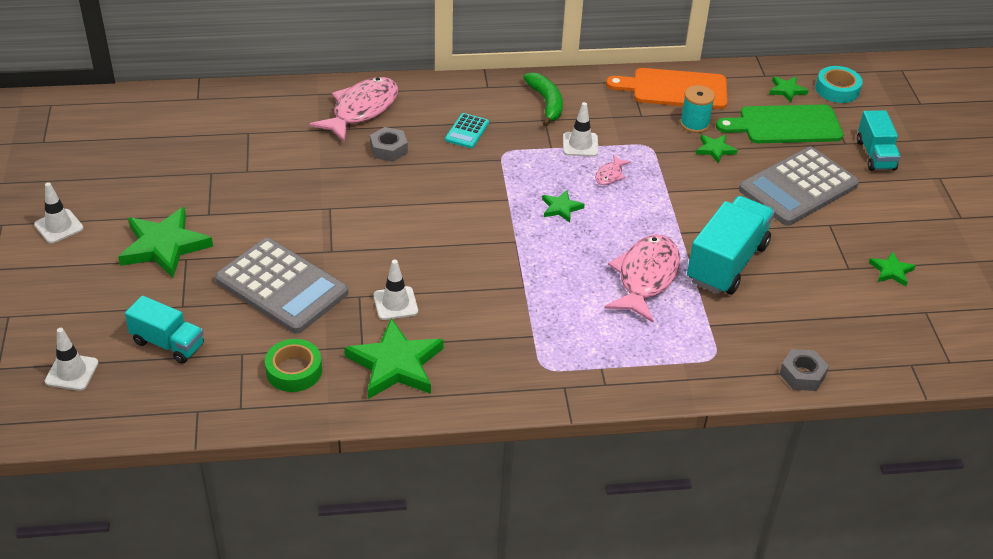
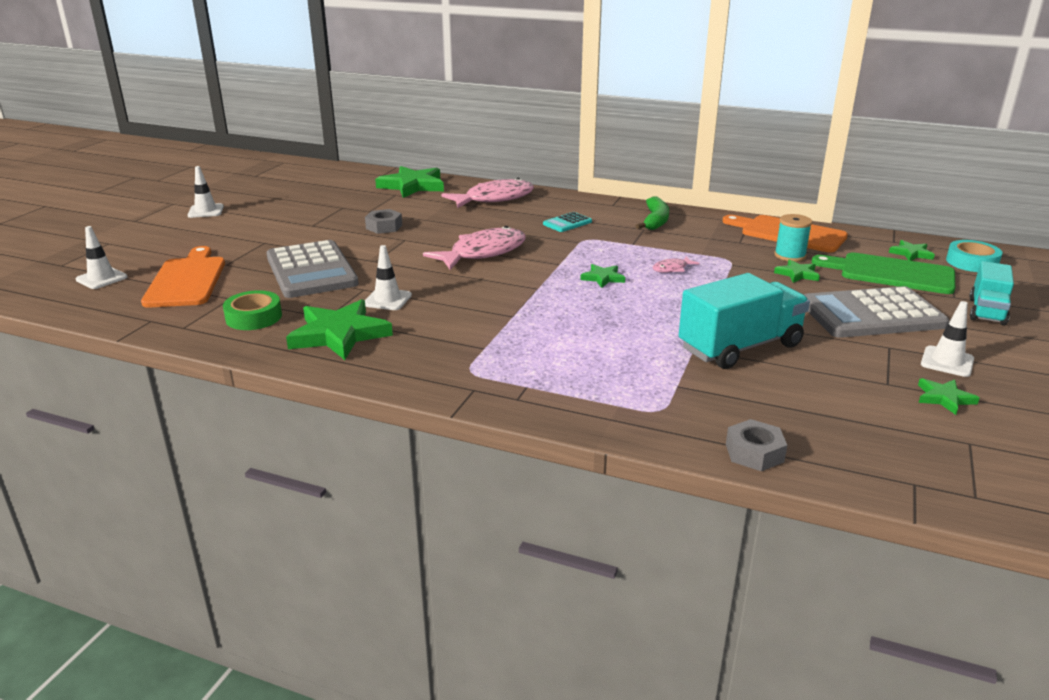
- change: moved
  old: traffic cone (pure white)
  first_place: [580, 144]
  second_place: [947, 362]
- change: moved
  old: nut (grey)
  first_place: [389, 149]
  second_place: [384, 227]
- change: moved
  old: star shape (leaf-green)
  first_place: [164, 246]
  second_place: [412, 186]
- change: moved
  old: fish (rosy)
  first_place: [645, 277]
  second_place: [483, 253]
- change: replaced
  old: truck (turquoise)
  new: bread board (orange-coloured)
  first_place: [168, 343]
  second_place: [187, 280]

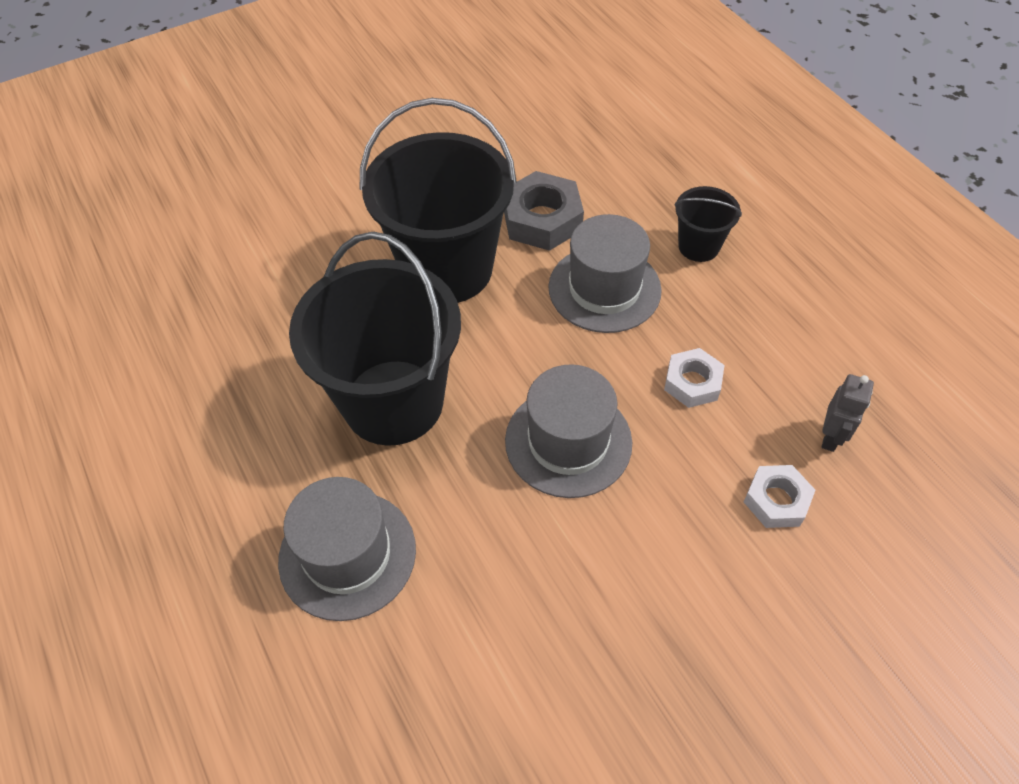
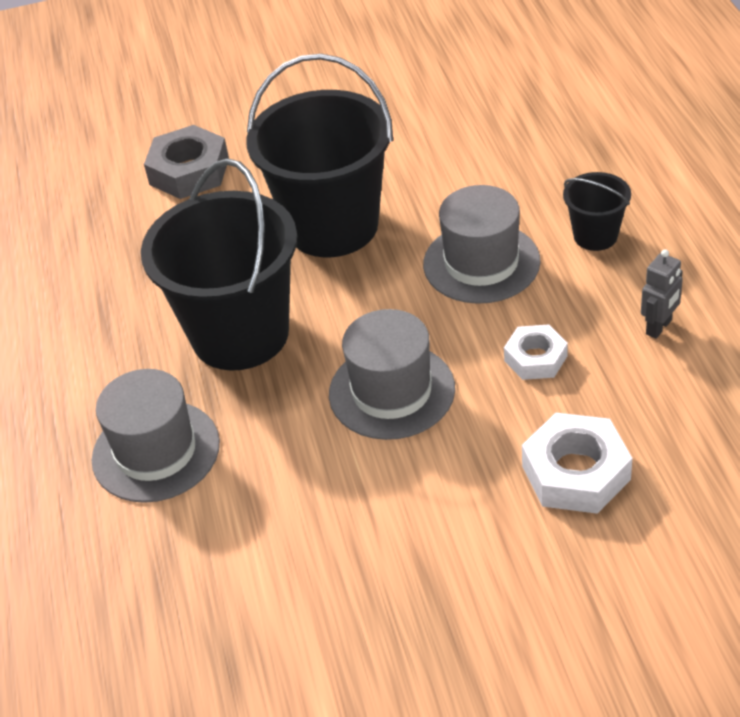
- change: moved
  old: nut (grey)
  first_place: [542, 219]
  second_place: [189, 171]
- change: moved
  old: robot figure (grey)
  first_place: [831, 437]
  second_place: [659, 327]
- change: resized
  old: nut (pure white)
  first_place: [776, 500]
  second_place: [576, 472]
  factor: 1.59

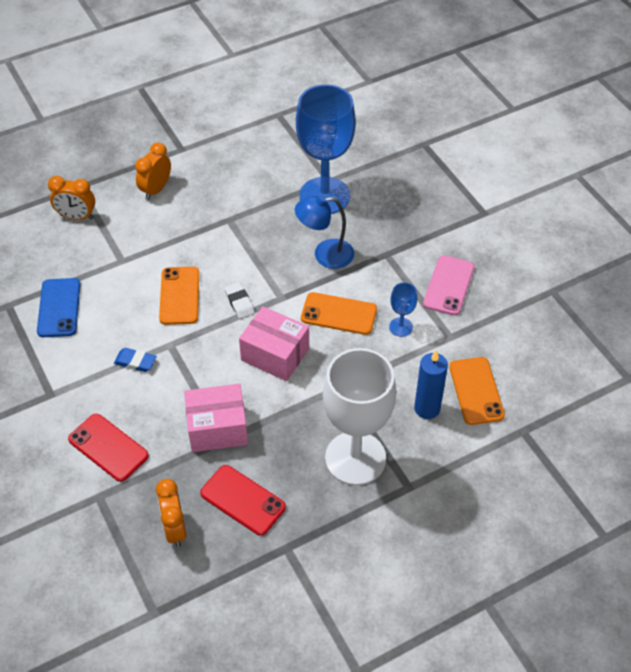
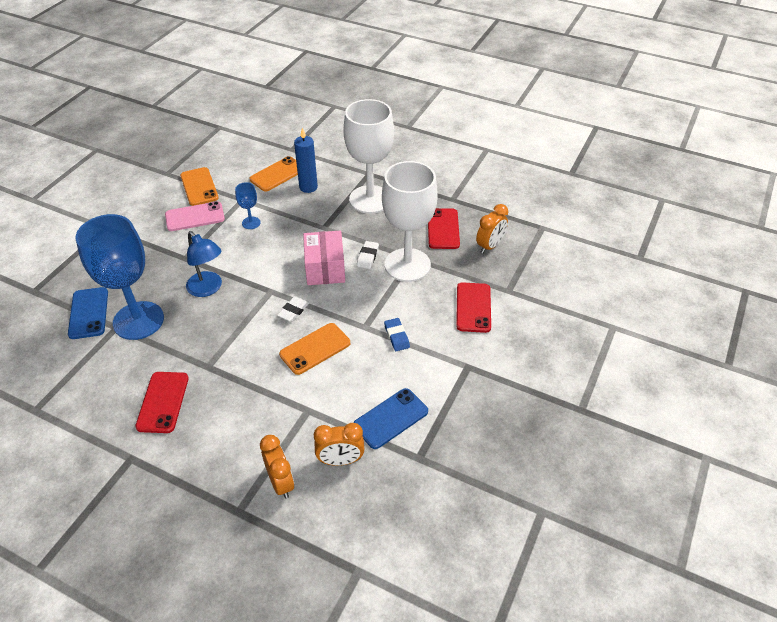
- change: moved
  old: clock (orange-coloured)
  first_place: [156, 189]
  second_place: [340, 460]
- change: moved
  old: smartphone (orange-coloured)
  first_place: [338, 314]
  second_place: [199, 187]
- change: replaced
  old: package (rosy)
  new: goblet (pure white)
  first_place: [217, 428]
  second_place: [407, 265]
- change: added
  new: eraser (pure white)
  second_place: [367, 257]
- change: added
  new: smartphone (royal blue)
  second_place: [89, 313]
- change: added
  new: smartphone (scarlet)
  second_place: [163, 402]

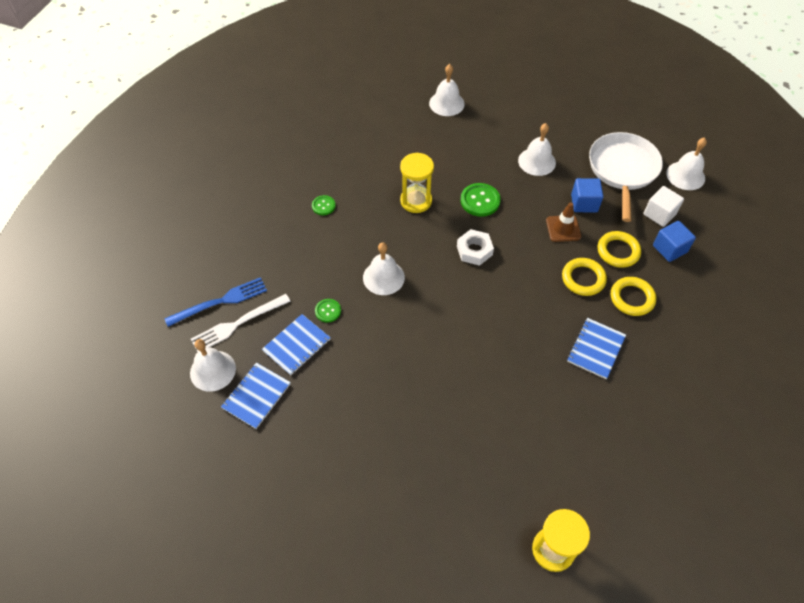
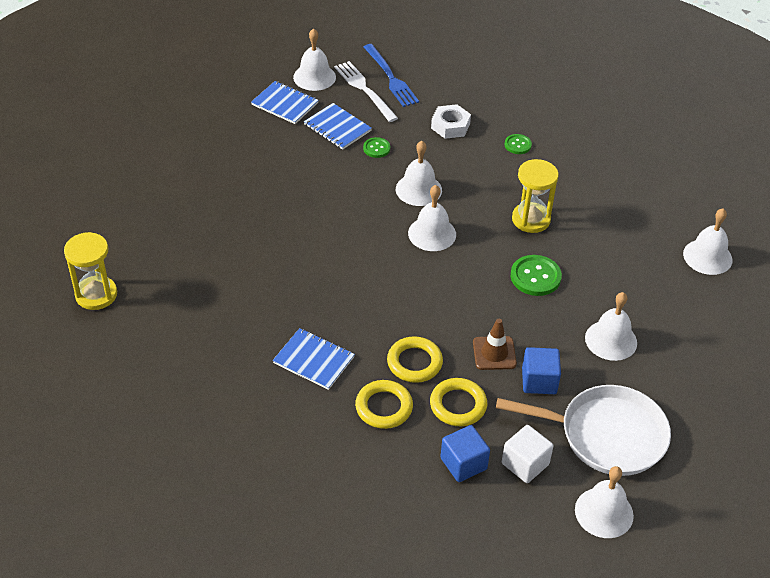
- change: moved
  old: nut (pure white)
  first_place: [474, 250]
  second_place: [450, 126]
- change: added
  new: hand bell (pure white)
  second_place: [432, 233]

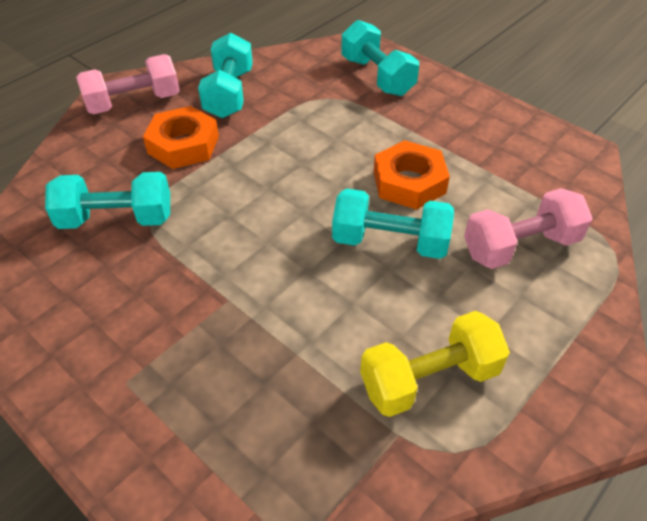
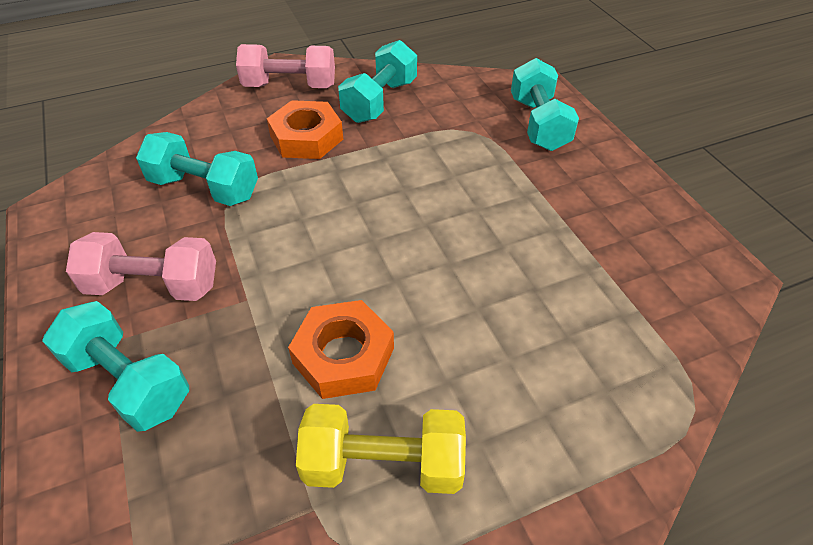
- change: moved
  old: nut (orange-coloured)
  first_place: [409, 182]
  second_place: [343, 355]
- change: moved
  old: hand weight (rosy)
  first_place: [520, 246]
  second_place: [154, 286]
- change: moved
  old: hand weight (turquoise)
  first_place: [390, 242]
  second_place: [129, 381]

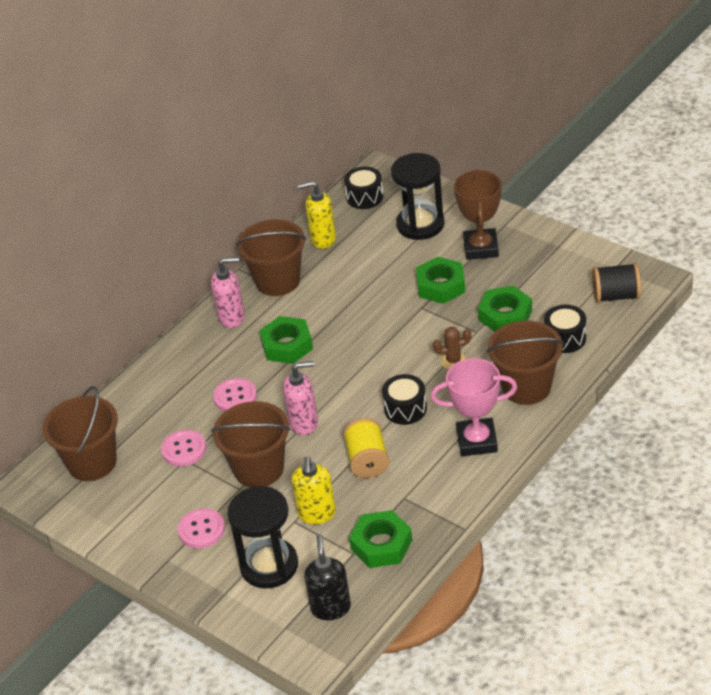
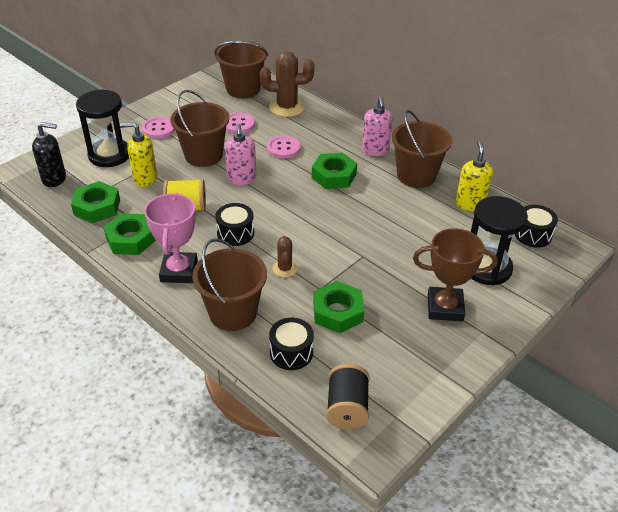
- change: moved
  old: nut (leaf-green)
  first_place: [441, 286]
  second_place: [130, 239]
- change: added
  new: prickly plant (brown)
  second_place: [287, 107]

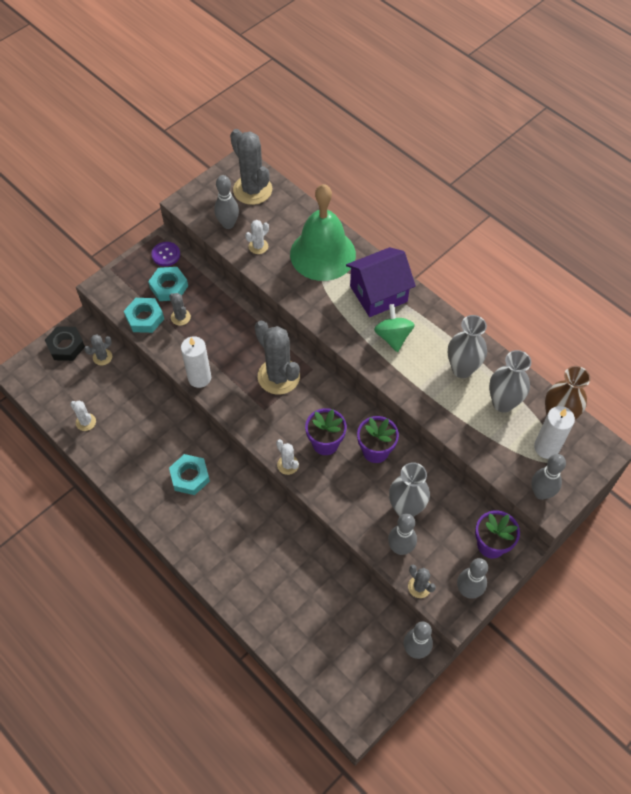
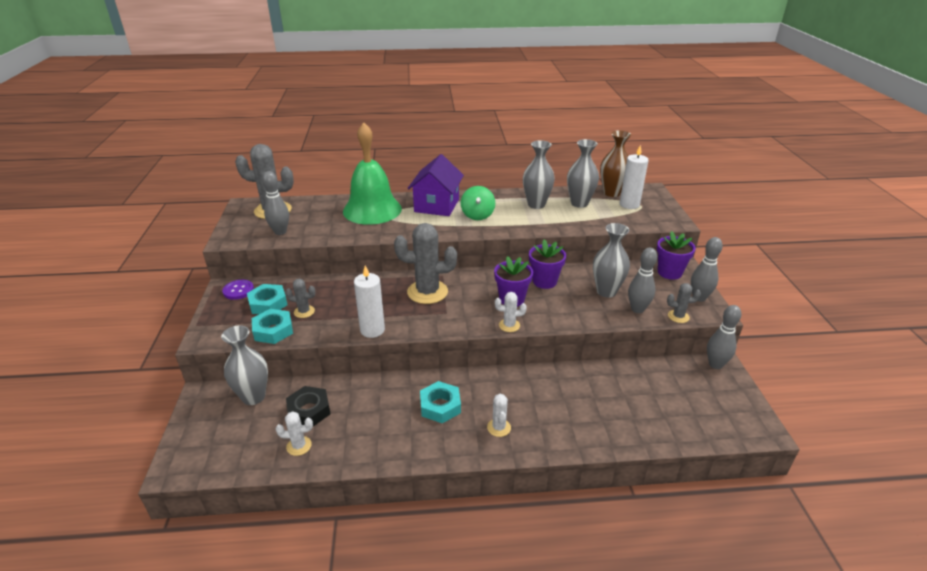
- change: moved
  old: prickly plant (pure white)
  first_place: [258, 246]
  second_place: [499, 427]
- change: turned
  old: spinning top (leaf-green)
  first_place: [393, 337]
  second_place: [477, 215]
  degrees: -120
- change: moved
  old: nut (black)
  first_place: [66, 346]
  second_place: [309, 410]
- change: replaced
  old: prickly plant (grey)
  new: vase (grey)
  first_place: [102, 357]
  second_place: [253, 397]
- change: removed
  old: bowling pin (grey)
  first_place: [541, 493]

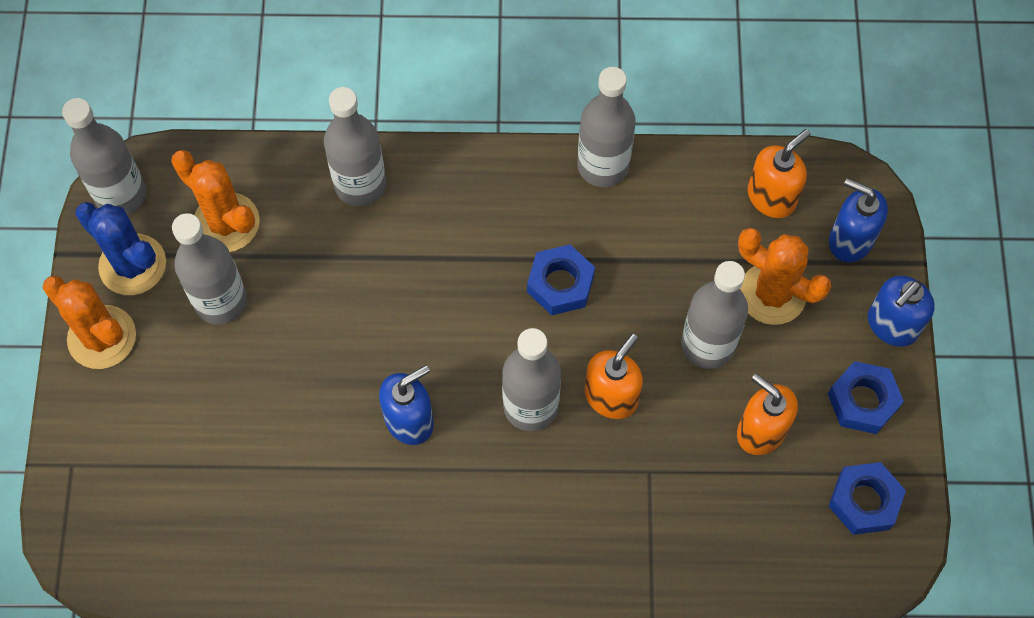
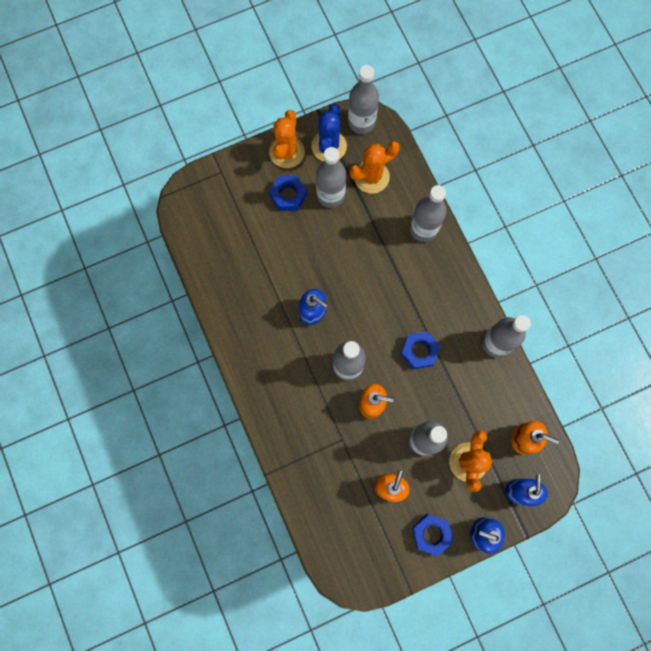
- change: turned
  old: prickly plant (orange-coloured)
  first_place: [226, 223]
  second_place: [371, 177]
  degrees: 45
- change: moved
  old: nut (royal blue)
  first_place: [864, 501]
  second_place: [288, 195]

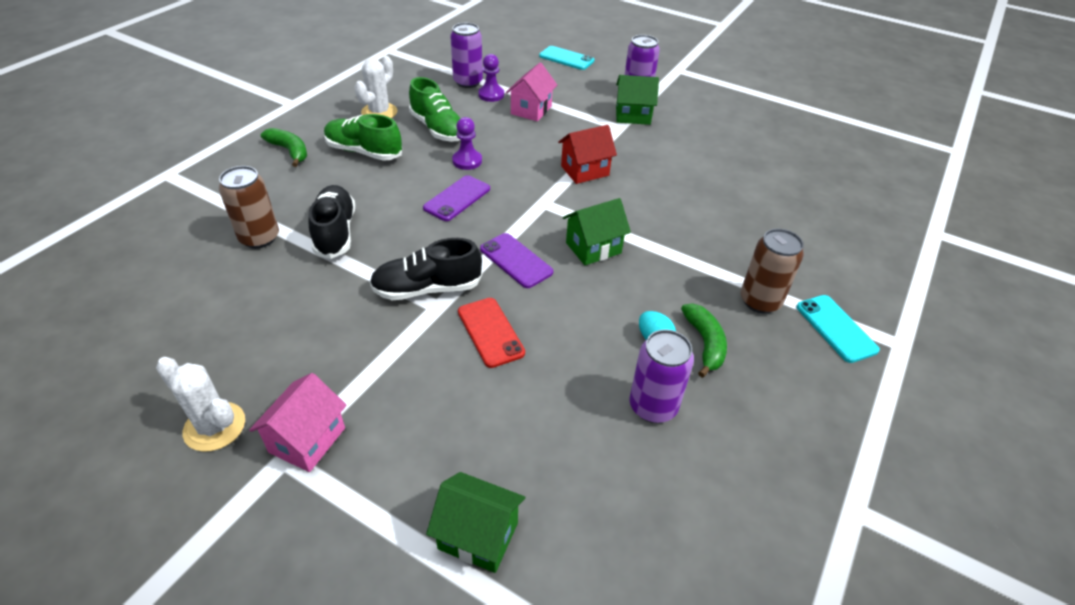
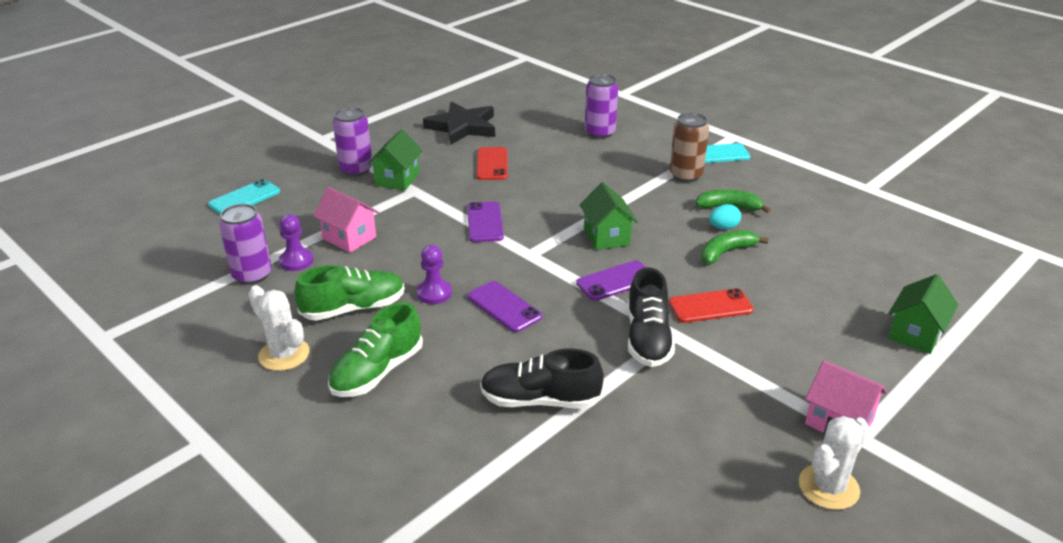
- change: replaced
  old: cottage (scarlet)
  new: smartphone (violet)
  first_place: [585, 171]
  second_place: [484, 222]
- change: moved
  old: banana (leaf-green)
  first_place: [289, 151]
  second_place: [726, 252]
- change: removed
  old: can (brown)
  first_place: [259, 238]
- change: moved
  old: can (violet)
  first_place: [653, 406]
  second_place: [600, 133]
- change: added
  new: star shape (black)
  second_place: [462, 127]
- change: added
  new: smartphone (scarlet)
  second_place: [492, 164]

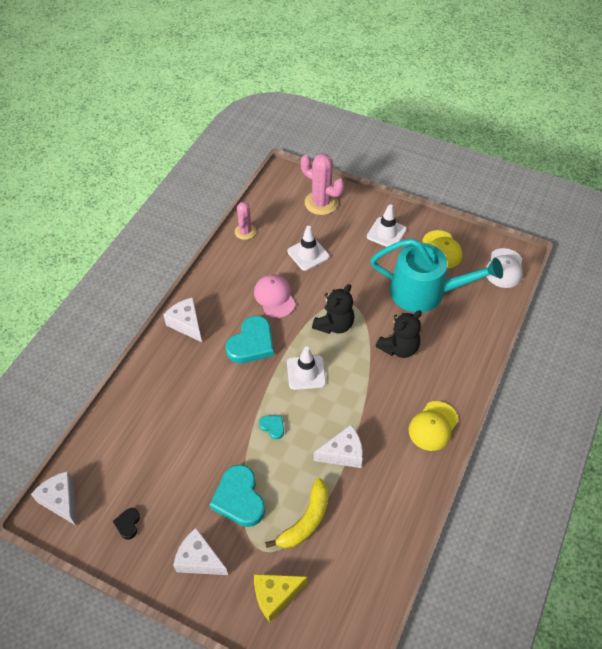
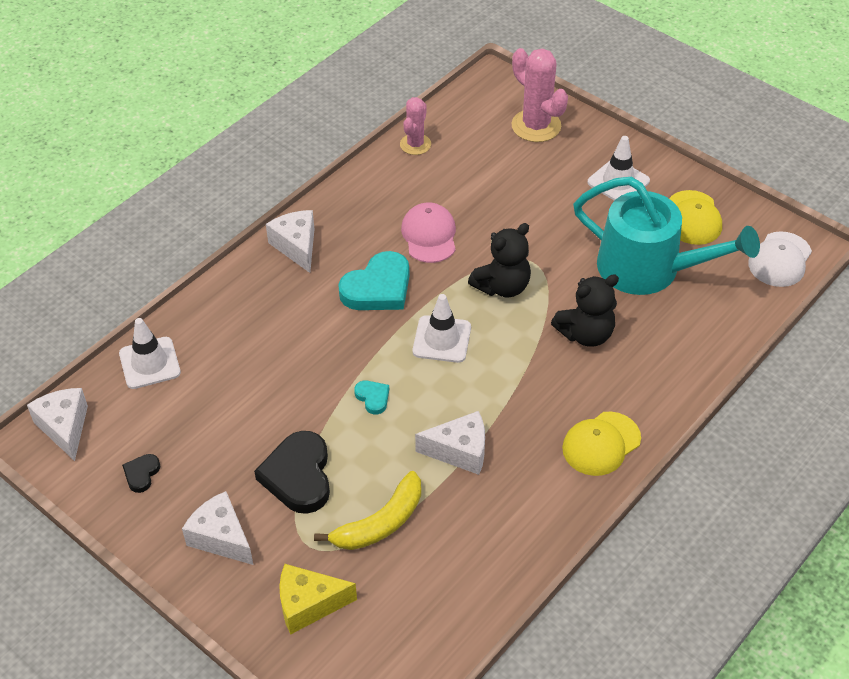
- change: moved
  old: traffic cone (pure white)
  first_place: [308, 254]
  second_place: [149, 363]
- change: recoloured
  old: heart (turquoise)
  new: heart (black)
  first_place: [239, 498]
  second_place: [298, 476]

